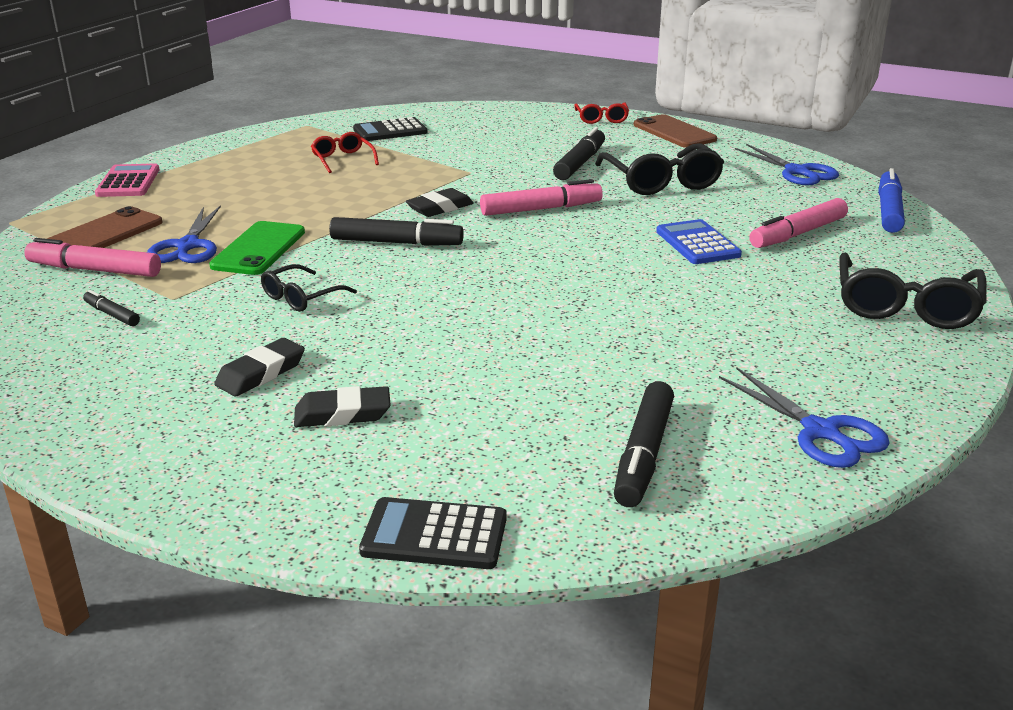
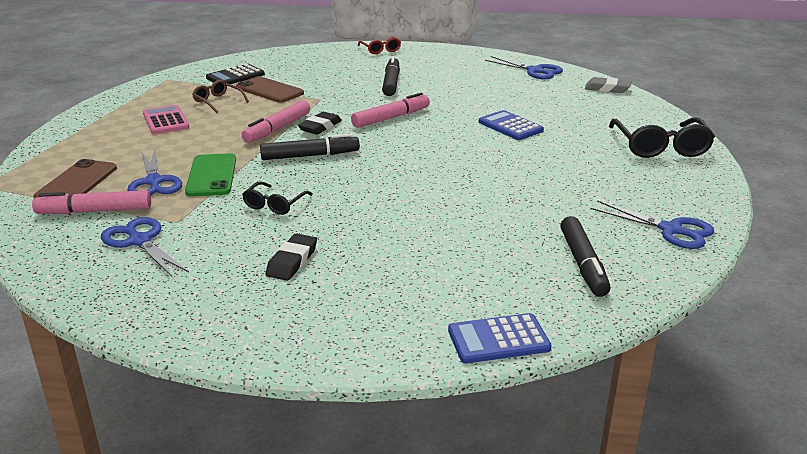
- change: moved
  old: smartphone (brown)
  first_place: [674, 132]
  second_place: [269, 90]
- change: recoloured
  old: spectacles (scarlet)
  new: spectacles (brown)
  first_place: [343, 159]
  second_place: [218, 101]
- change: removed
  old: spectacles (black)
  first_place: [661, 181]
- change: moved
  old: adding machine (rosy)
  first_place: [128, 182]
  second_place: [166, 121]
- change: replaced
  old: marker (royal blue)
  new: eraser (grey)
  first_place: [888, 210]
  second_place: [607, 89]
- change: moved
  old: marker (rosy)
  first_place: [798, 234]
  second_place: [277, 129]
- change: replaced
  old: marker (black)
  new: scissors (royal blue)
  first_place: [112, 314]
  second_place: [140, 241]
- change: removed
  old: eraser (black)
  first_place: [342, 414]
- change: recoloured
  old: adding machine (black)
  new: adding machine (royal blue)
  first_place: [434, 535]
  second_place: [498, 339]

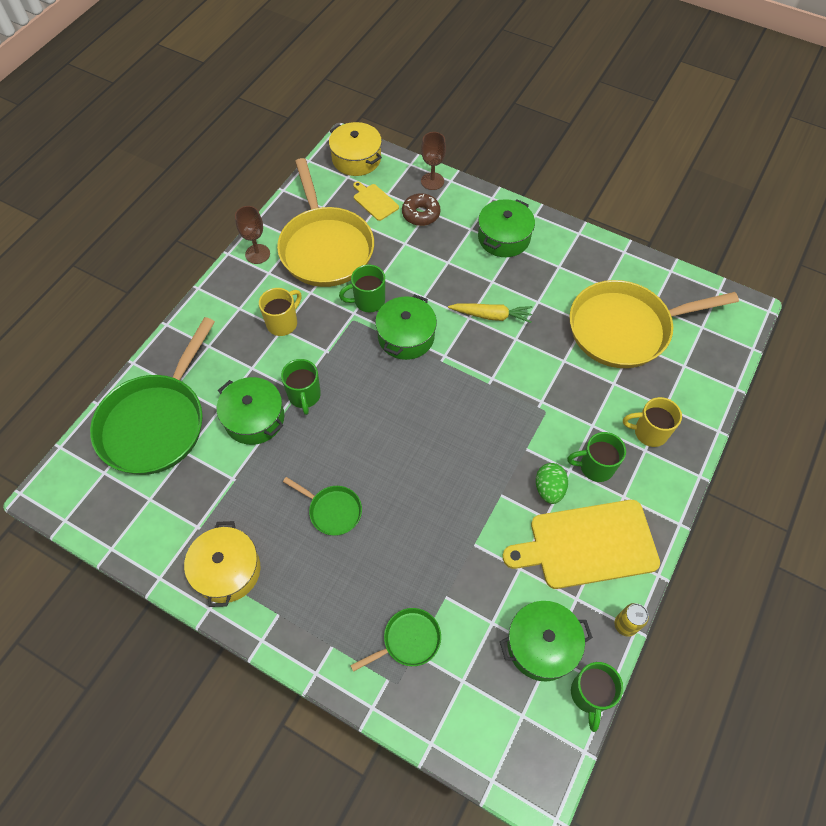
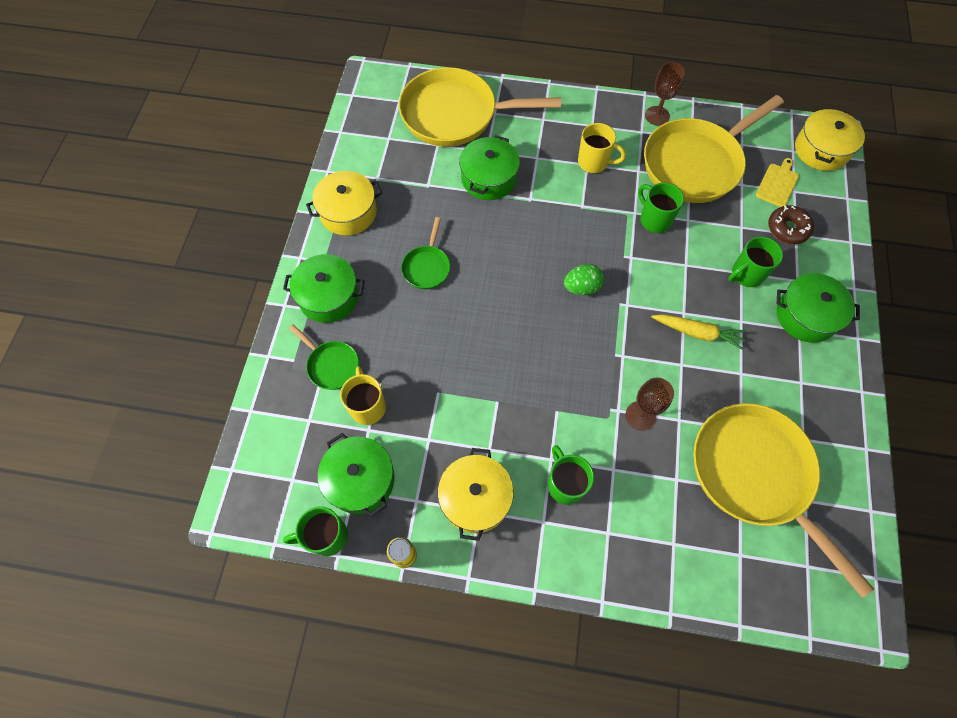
- change: moved
  old: goblet (brown)
  first_place: [432, 181]
  second_place: [640, 415]
- change: moved
  old: stockpot (leaf-green)
  first_place: [406, 336]
  second_place: [329, 296]
- change: turned
  old: carrot (golden)
  first_place: [491, 316]
  second_place: [697, 333]
  degrees: -60
- change: recoloured
  old: frying pan (leaf-green)
  new: frying pan (golden)
  first_place: [156, 422]
  second_place: [455, 115]
- change: moved
  old: mug (leaf-green)
  first_place: [304, 396]
  second_place: [746, 274]
- change: moved
  old: mug (golden)
  first_place: [649, 432]
  second_place: [368, 406]
- change: moved
  old: egg shape (leaf-green)
  first_place: [549, 489]
  second_place: [581, 287]
- change: replaced
  old: bread board (golden)
  new: stockpot (golden)
  first_place: [588, 545]
  second_place: [475, 498]

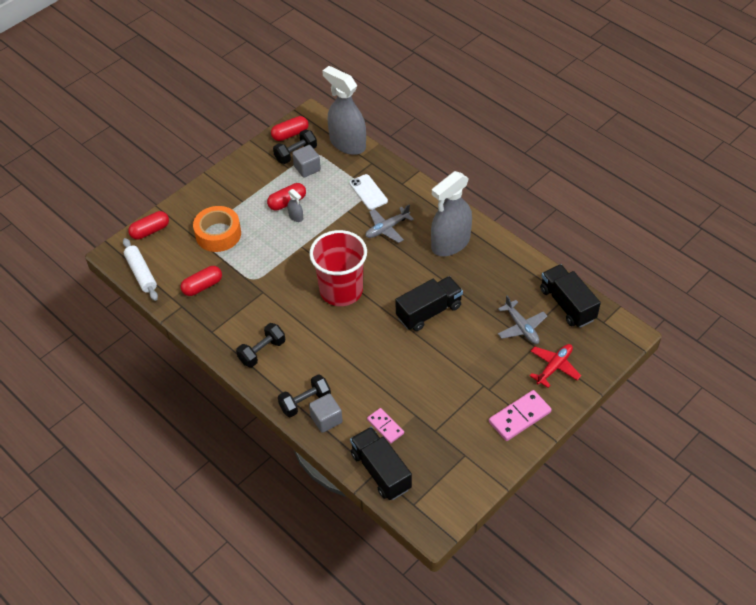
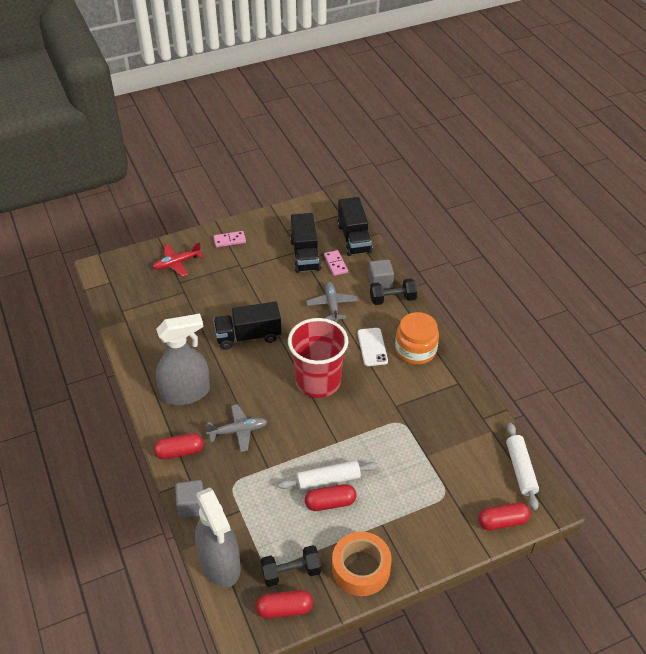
- change: moved
  old: cube (grey)
  first_place: [307, 168]
  second_place: [192, 506]
- change: moved
  old: smartphone (pure white)
  first_place: [368, 192]
  second_place: [372, 347]
- change: replaced
  old: sprayer (grey)
  new: pastry roller (pure white)
  first_place: [296, 217]
  second_place: [328, 480]
- change: moved
  old: sticky tape (orange-coloured)
  first_place: [218, 234]
  second_place: [361, 568]
- change: moved
  old: truck (black)
  first_place: [567, 304]
  second_place: [305, 255]
- change: moved
  old: pill shape (scarlet)
  first_place: [202, 286]
  second_place: [179, 452]
- change: moved
  old: aeroplane (grey)
  first_place: [521, 327]
  second_place: [332, 305]
- change: replaced
  old: hand weight (black)
  new: jam jar (orange-coloured)
  first_place: [262, 351]
  second_place: [415, 350]
- change: resized
  old: domino piece (rosy)
  first_place: [519, 417]
  second_place: [229, 240]
  factor: 0.63

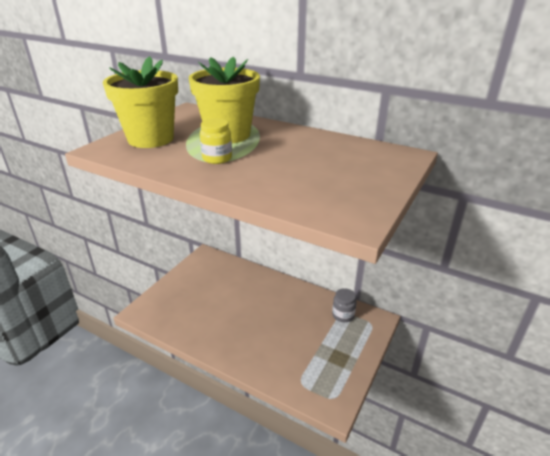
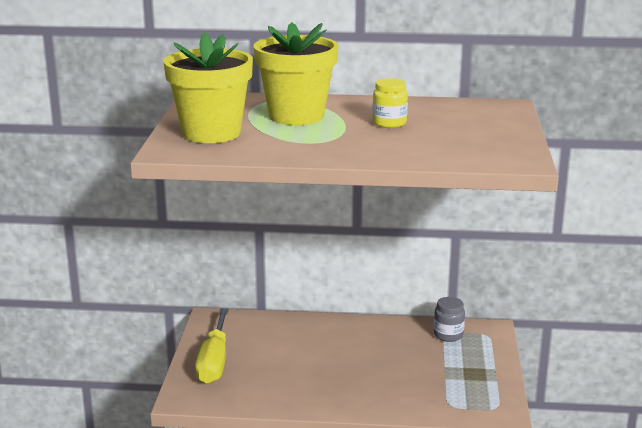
- change: moved
  old: jam jar (golden)
  first_place: [217, 158]
  second_place: [389, 123]
- change: added
  new: screwdriver (golden)
  second_place: [214, 361]

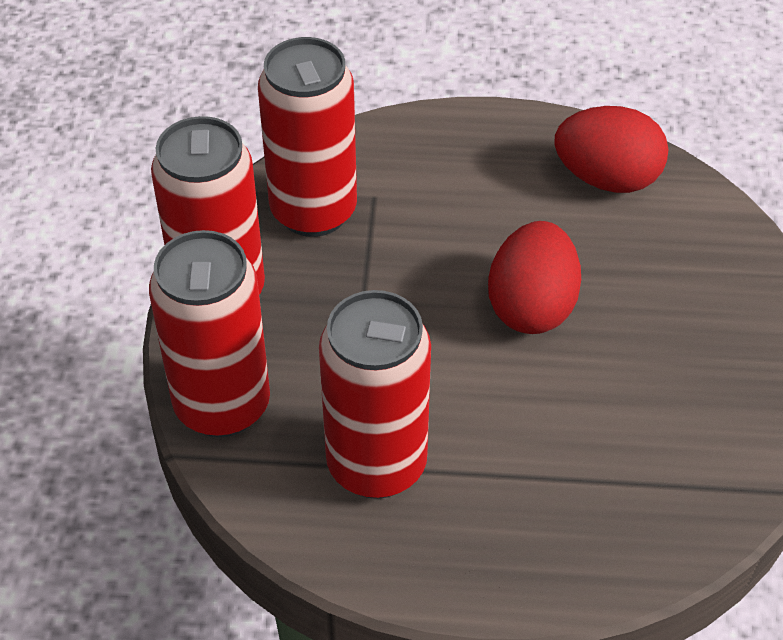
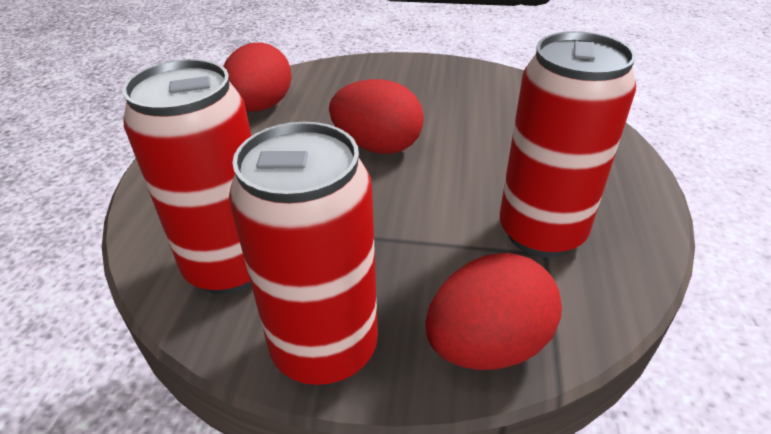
- change: replaced
  old: can (scarlet)
  new: egg shape (scarlet)
  first_place: [222, 405]
  second_place: [487, 345]

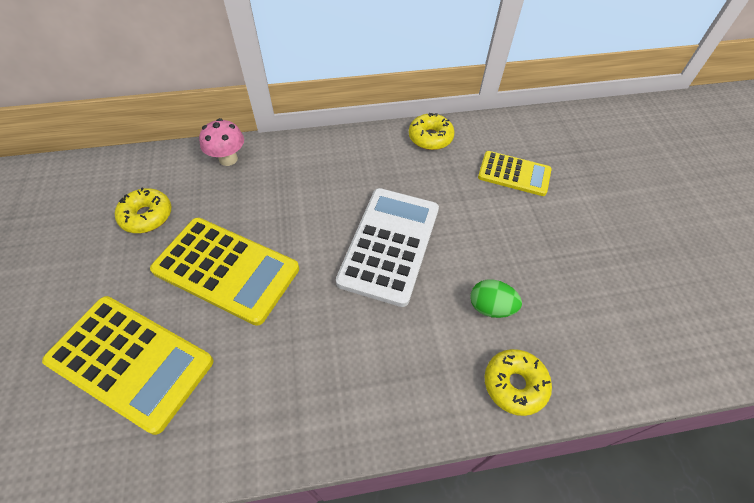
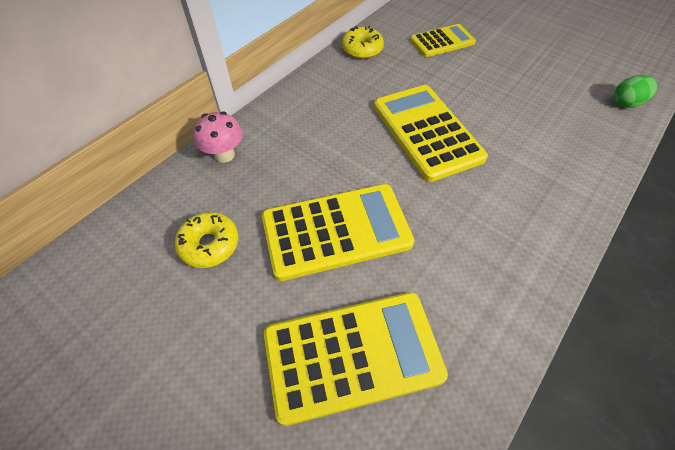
- change: recoloured
  old: adding machine (pure white)
  new: adding machine (golden)
  first_place: [389, 245]
  second_place: [426, 132]
- change: moved
  old: egg shape (leaf-green)
  first_place: [490, 307]
  second_place: [626, 103]
- change: removed
  old: donut (golden)
  first_place: [514, 384]

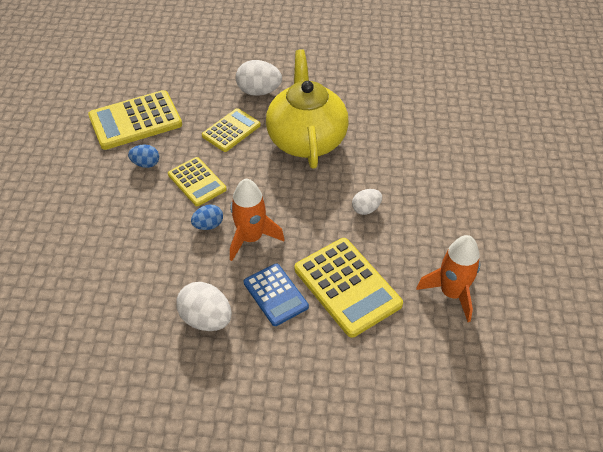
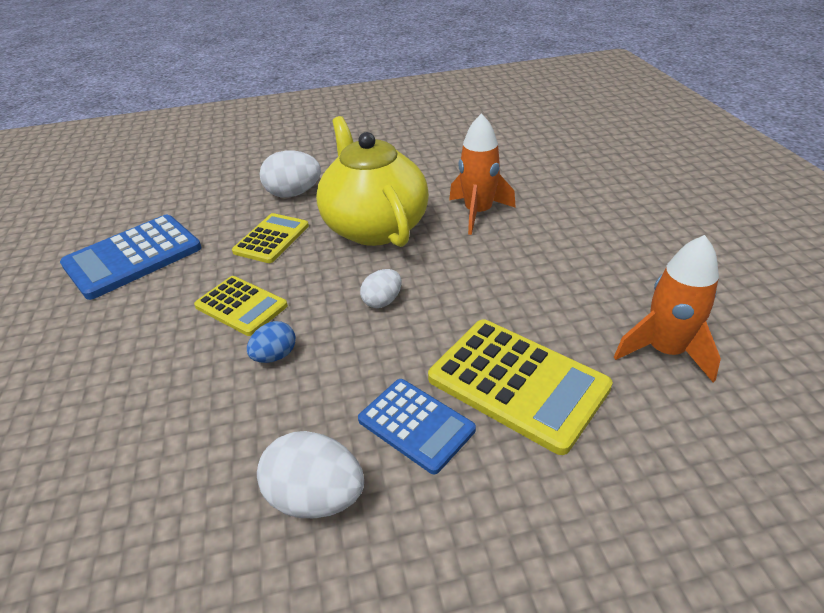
- change: recoloured
  old: adding machine (golden)
  new: adding machine (royal blue)
  first_place: [135, 121]
  second_place: [133, 257]
- change: removed
  old: egg shape (royal blue)
  first_place: [146, 164]
- change: moved
  old: rocket (orange-coloured)
  first_place: [251, 238]
  second_place: [478, 213]
- change: moved
  old: egg shape (pure white)
  first_place: [366, 209]
  second_place: [382, 301]

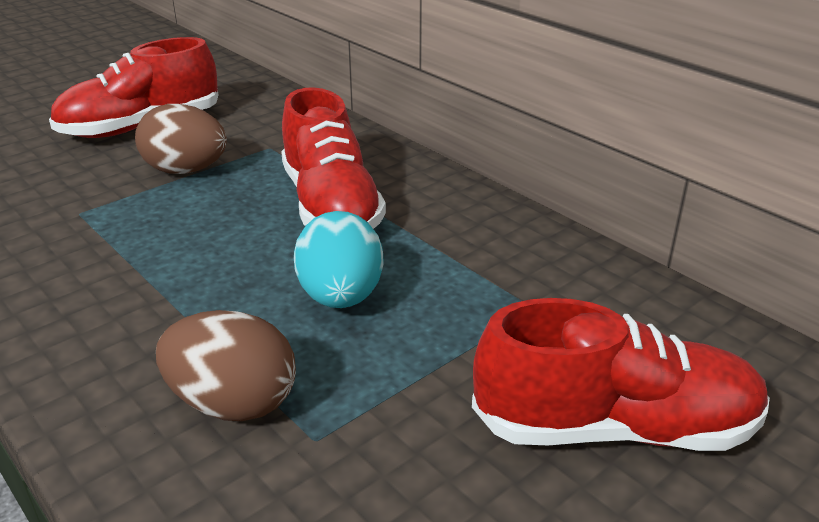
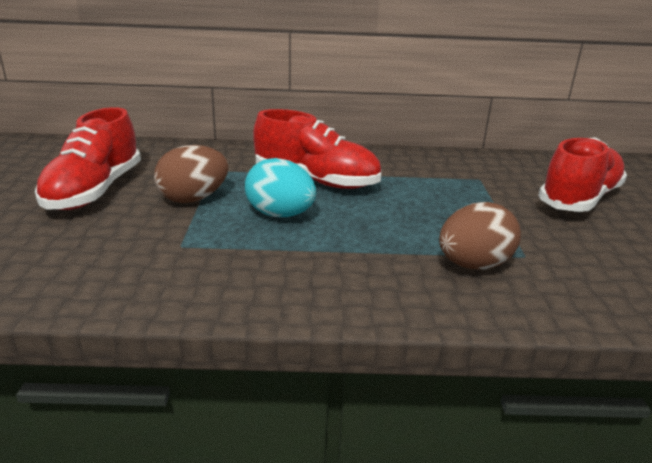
- change: moved
  old: egg shape (turquoise)
  first_place: [341, 297]
  second_place: [280, 214]

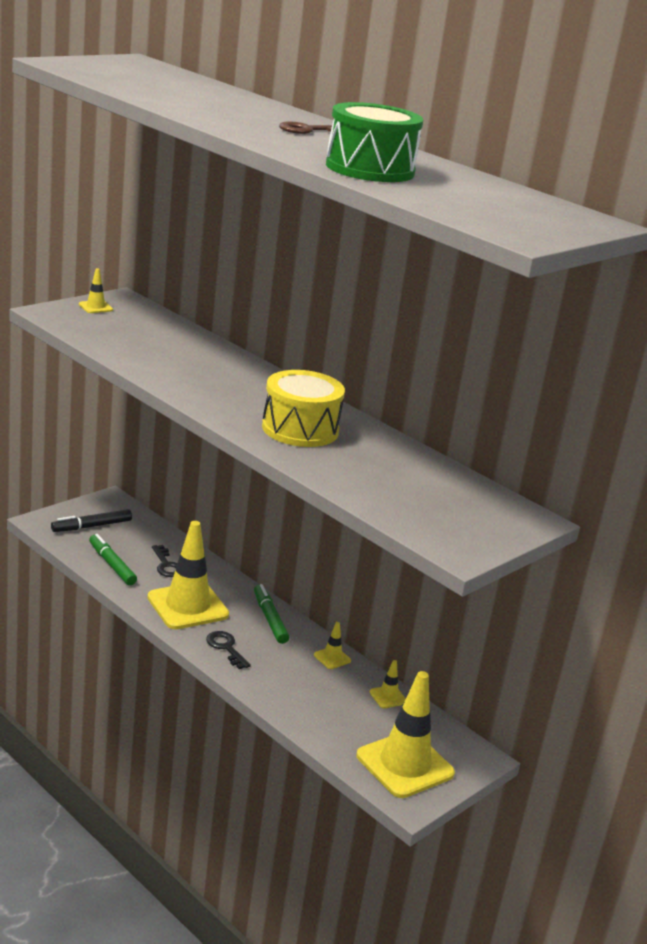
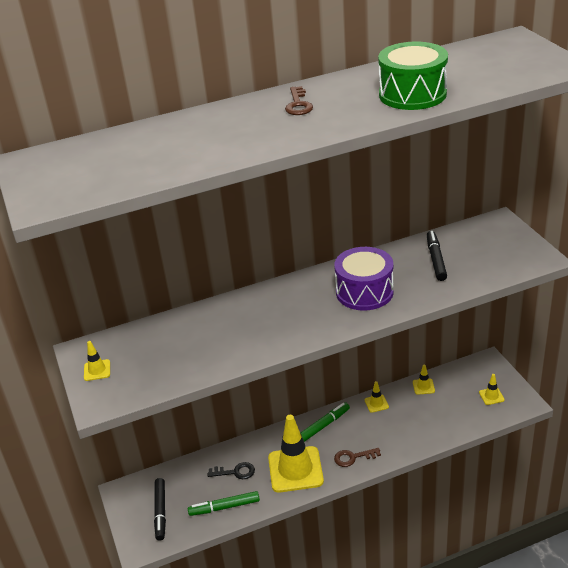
- change: recoloured
  old: toy drum (golden)
  new: toy drum (violet)
  first_place: [300, 429]
  second_place: [364, 292]
- change: turned
  old: marker (leaf-green)
  first_place: [269, 619]
  second_place: [323, 426]
  degrees: 135
- change: recoloured
  old: latchkey (black)
  new: latchkey (brown)
  first_place: [226, 648]
  second_place: [353, 457]
- change: resized
  old: traffic cone (golden)
  first_place: [405, 764]
  second_place: [491, 396]
  factor: 0.42
- change: added
  new: marker (black)
  second_place: [436, 259]

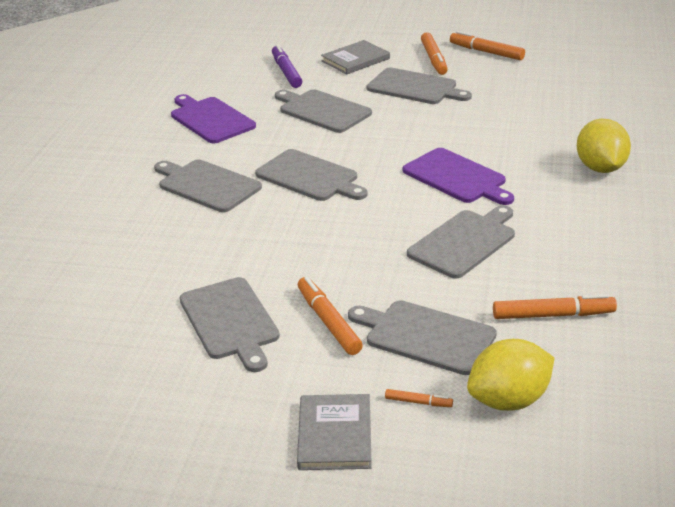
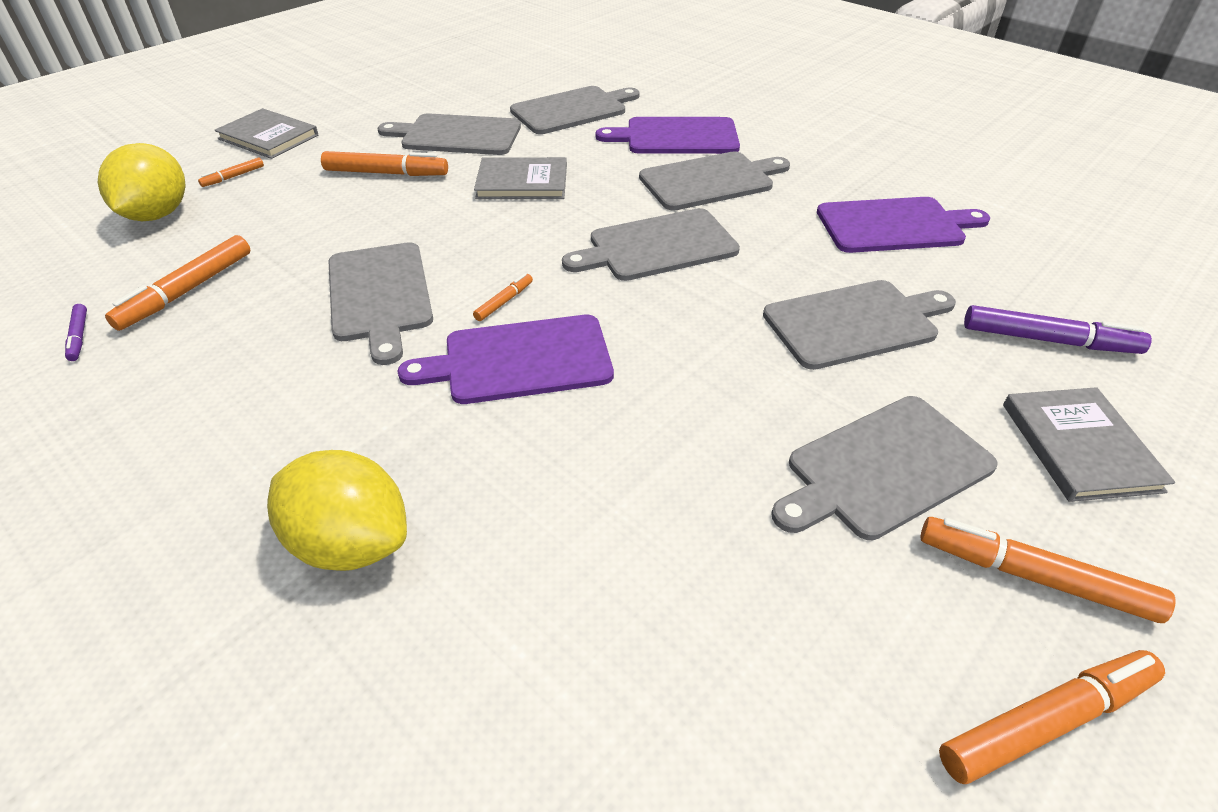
- change: moved
  old: bread board (grey)
  first_place: [426, 336]
  second_place: [572, 110]
- change: added
  new: bread board (violet)
  second_place: [676, 137]
- change: added
  new: hardcover (grey)
  second_place: [522, 182]
- change: added
  new: marker (orange-coloured)
  second_place: [504, 302]
- change: added
  new: marker (violet)
  second_place: [79, 337]

